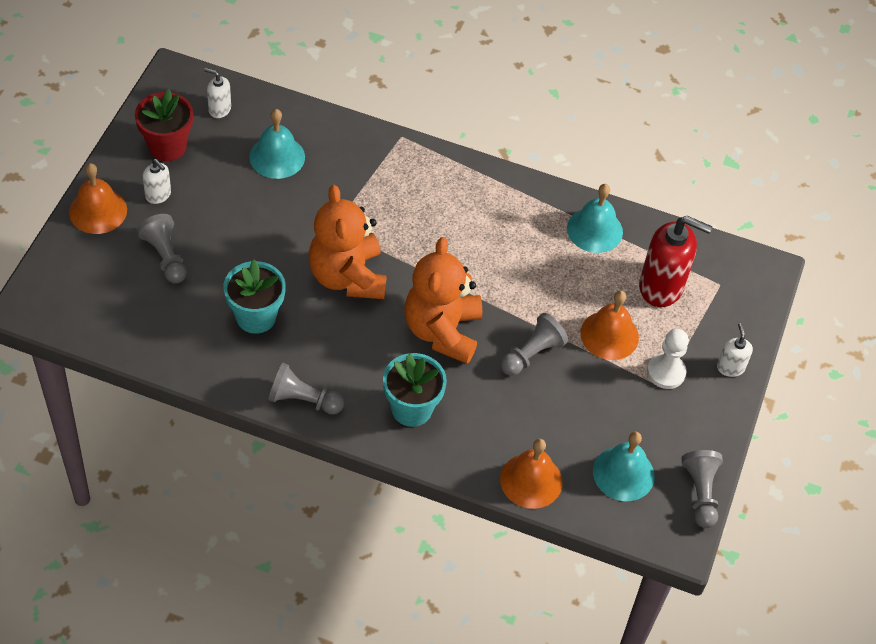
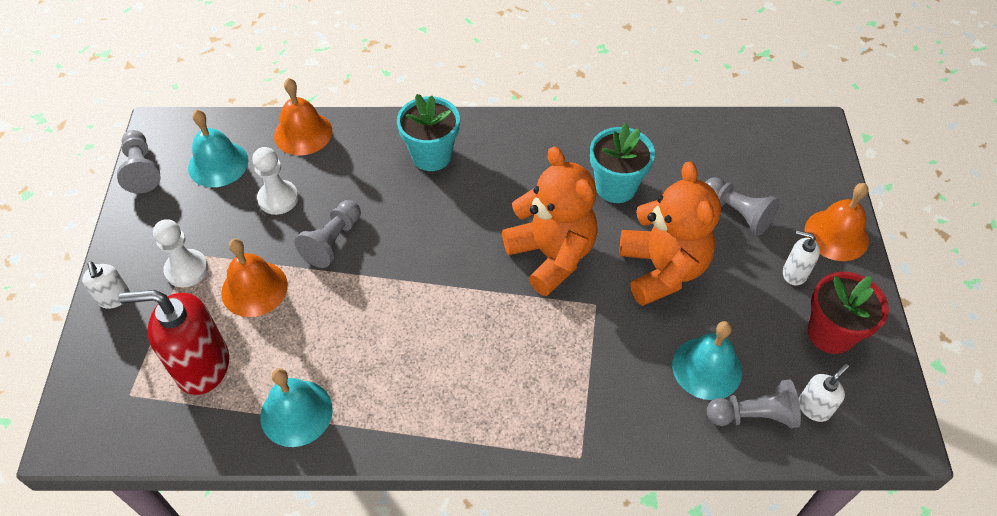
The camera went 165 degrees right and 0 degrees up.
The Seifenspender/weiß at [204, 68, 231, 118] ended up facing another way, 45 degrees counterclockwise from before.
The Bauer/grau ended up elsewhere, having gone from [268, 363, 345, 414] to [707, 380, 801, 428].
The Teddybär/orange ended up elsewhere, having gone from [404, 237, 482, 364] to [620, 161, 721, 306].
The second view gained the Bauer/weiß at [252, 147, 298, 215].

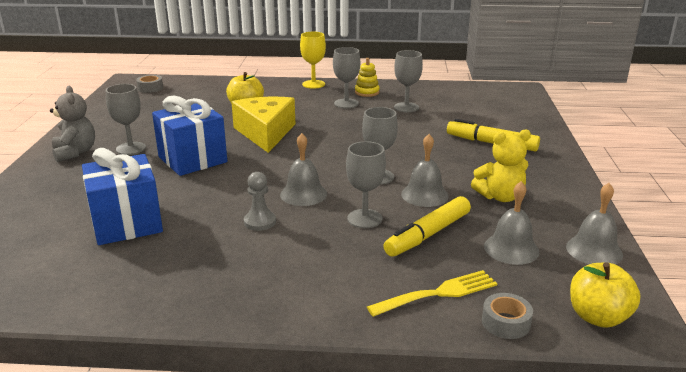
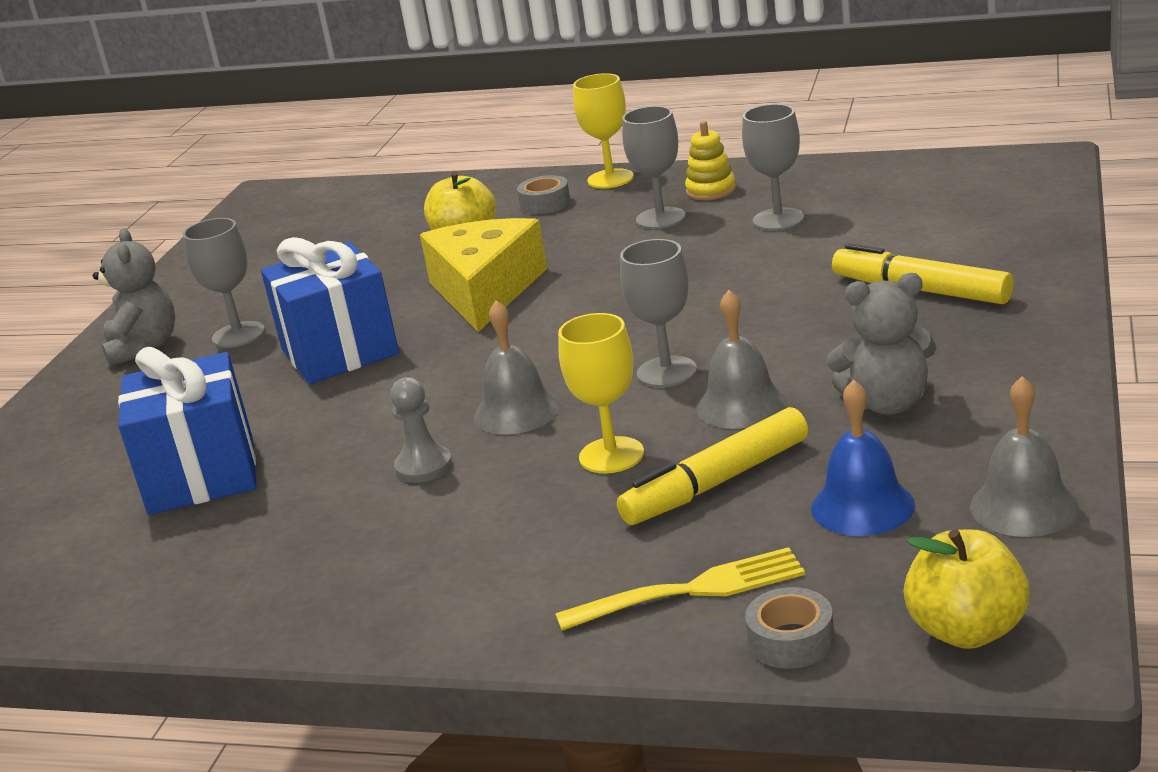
The camera went 15 degrees right and 0 degrees up.
The Klebeband/grau ended up elsewhere, having gone from [136, 75, 163, 93] to [517, 175, 570, 214].
What was the Kelch/grau at [346, 141, 386, 228] turned into the Kelch/gelb at [558, 313, 644, 473].
What was the Teddybär/gelb at [471, 129, 531, 202] turned into the Teddybär/grau at [827, 273, 937, 415].
What was the Glocke/grau at [484, 181, 539, 265] turned into the Glocke/blau at [811, 379, 915, 536].

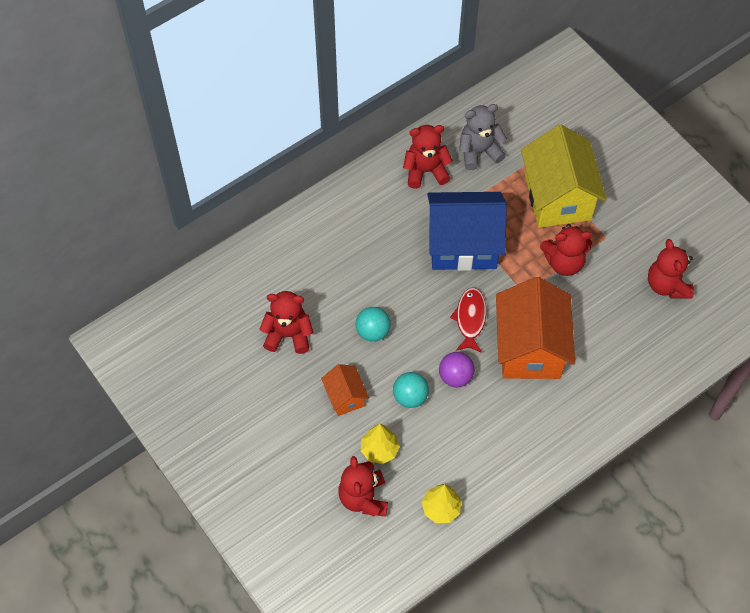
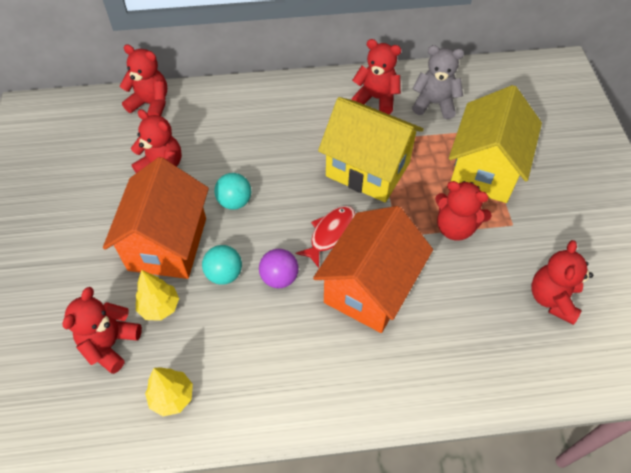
The camera went 30 degrees right and 5 degrees down.
The size of the Haus/orange at [321, 364, 369, 416] changed by a factor of 2.05.
What was the Haus/blau at [427, 192, 507, 271] turned into the Haus/gelb at [318, 97, 424, 202].
The second view gained the Teddybär/rot at [120, 44, 167, 116].

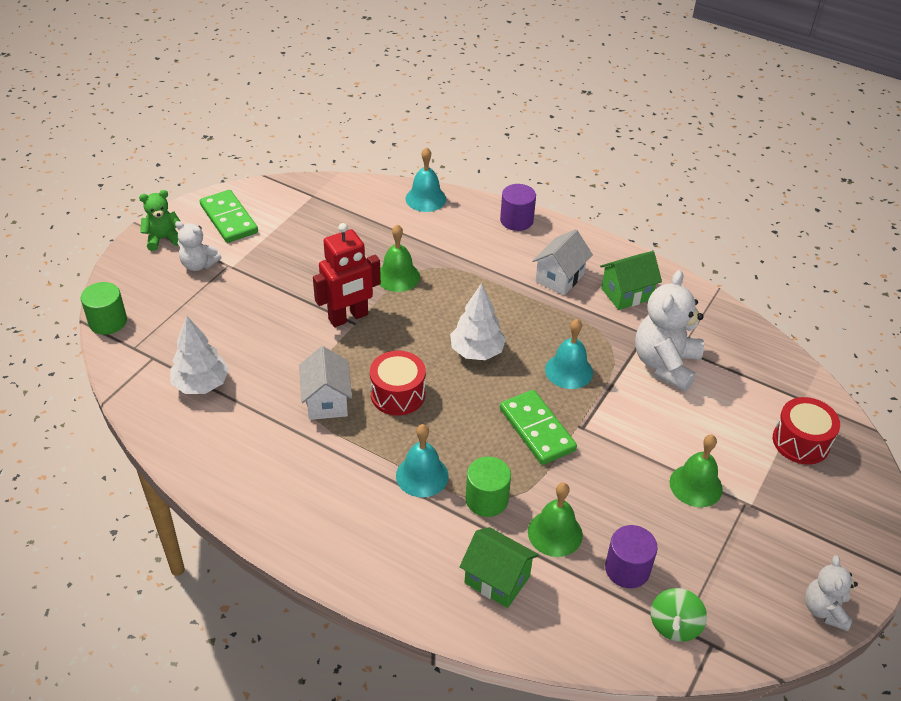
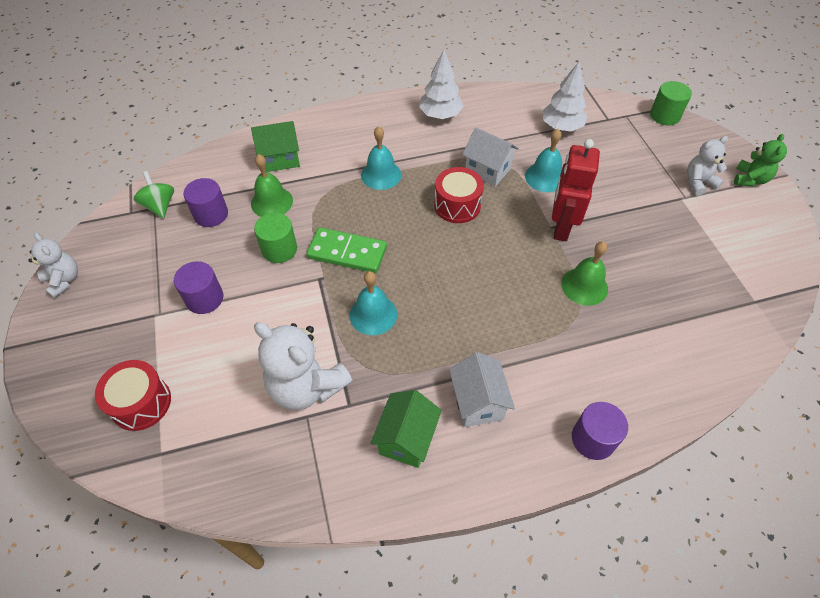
The camera went 135 degrees right and 10 degrees up.
The second view lost the Dominostein/grün at [200, 190, 258, 243].
The Glocke/türkis ended up elsewhere, having gone from [406, 147, 446, 212] to [525, 129, 562, 192].
The Baum/weiß ended up elsewhere, having gone from [450, 283, 506, 360] to [419, 50, 464, 119].
The Vollzylinder/grün ended up elsewhere, having gone from [465, 456, 511, 517] to [254, 213, 297, 263].
The Teddybär/weiß at [635, 270, 704, 391] ended up facing another way, 150 degrees clockwise from before.
Where the Glocke/grün stood at [670, 435, 723, 507], the Vollzylinder/lila came to stand at [174, 261, 223, 314].

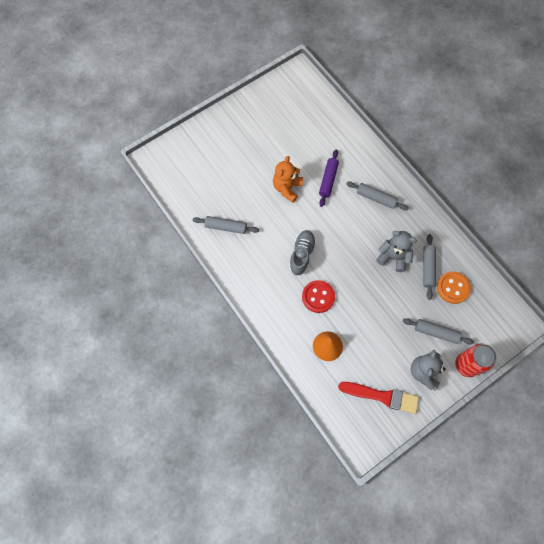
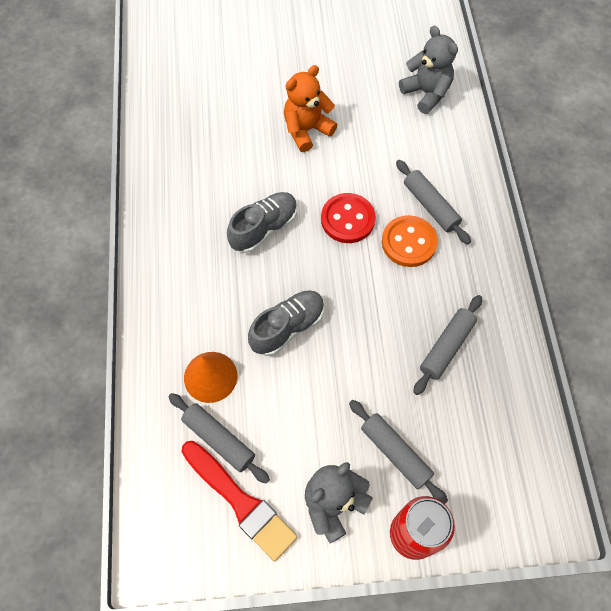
The camera went 30 degrees right and 5 degrees down.
The Nudelholz/grau ended up elsewhere, having gone from [193, 216, 259, 234] to [168, 393, 270, 484].
The Knopf/rot ended up elsewhere, having gone from [302, 280, 335, 313] to [321, 193, 376, 243].
The second view lost the Nudelholz/lila at [319, 149, 339, 207].
The Teddybär/grau ended up elsewhere, having gone from [376, 231, 417, 272] to [399, 26, 458, 114].
The Knopf/orange ended up elsewhere, having gone from [437, 271, 471, 304] to [382, 215, 438, 267].
The second view gained the Schuh/grau at [248, 290, 325, 356].

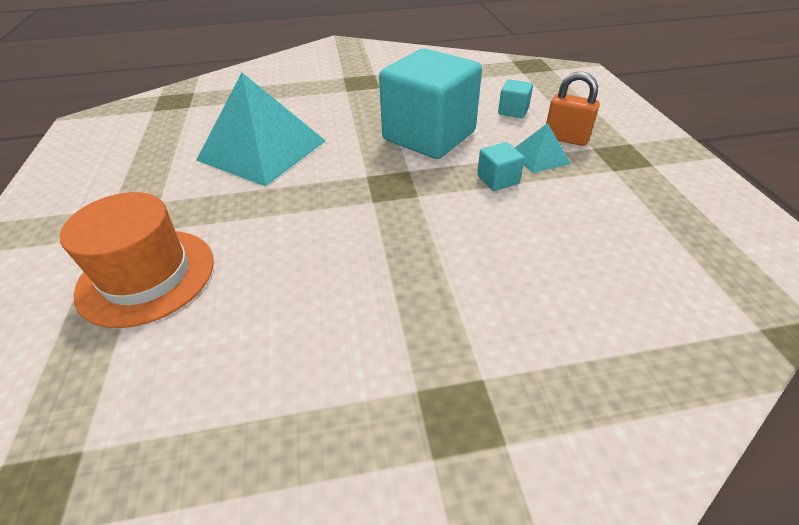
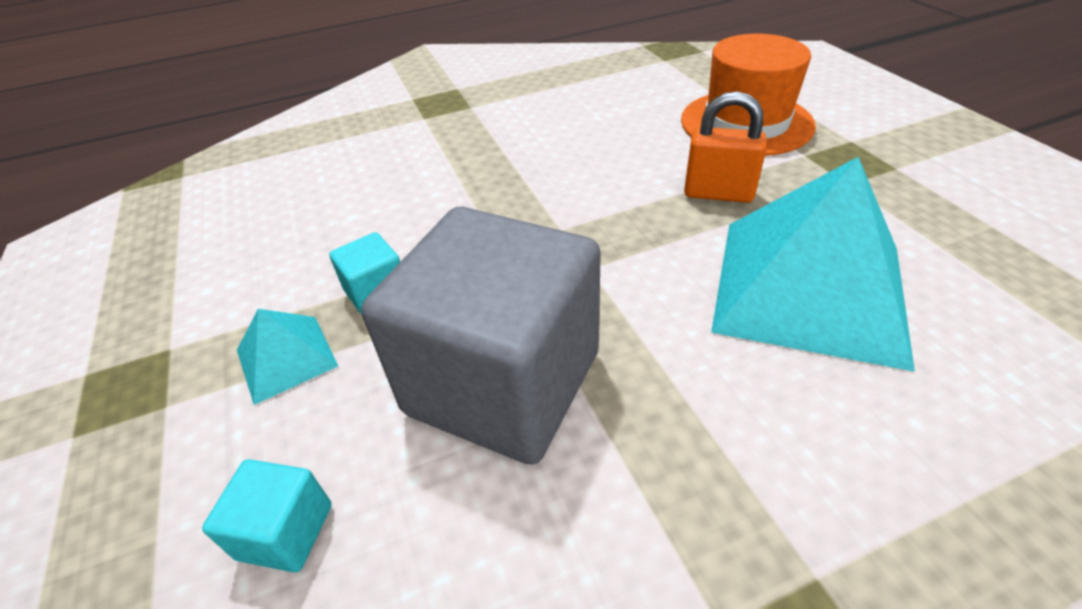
The camera went 170 degrees right and 0 degrees up.
What was the Kubus/türkis at [379, 48, 482, 159] turned into the Kubus/grau at [361, 207, 601, 465].
The Vorhängeschloss/orange ended up elsewhere, having gone from [546, 72, 600, 146] to [684, 91, 767, 203].

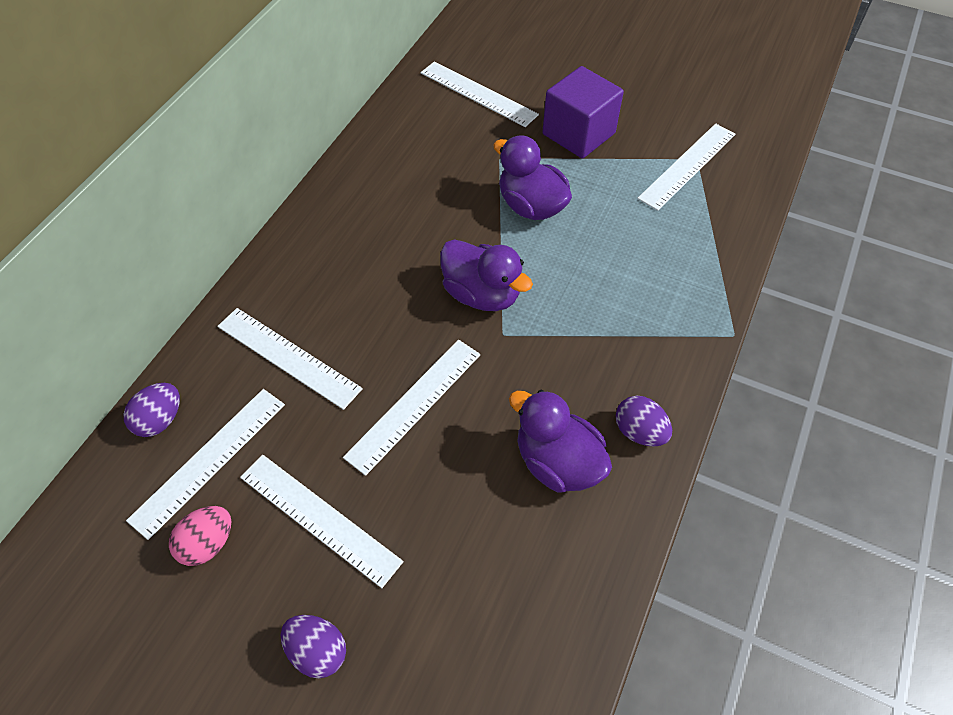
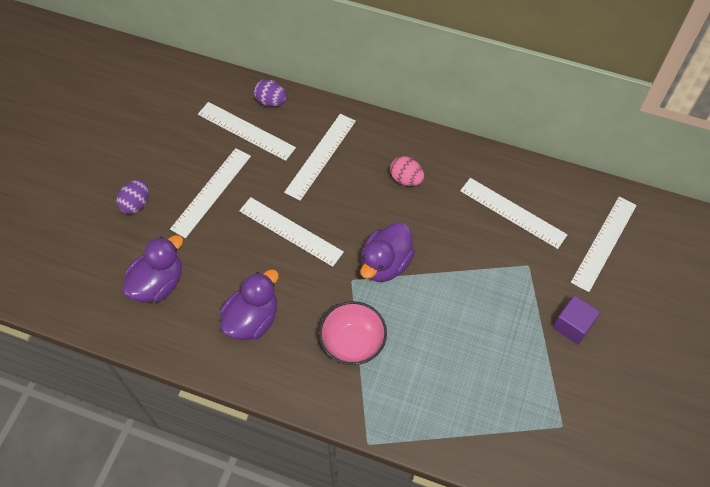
The camera went 85 degrees right and 5 degrees up.
The Ei/rosa ended up elsewhere, having gone from [169, 506, 231, 566] to [390, 156, 424, 186].
The Ente/lila ended up elsewhere, having gone from [493, 135, 572, 220] to [122, 235, 183, 303].
The size of the Kubus/lila at [542, 66, 624, 158] changed by a factor of 0.63.
The second view lost the Ei/lila at [616, 396, 672, 447].
The Lineal/weiß ended up elsewhere, having gone from [637, 123, 735, 211] to [460, 178, 568, 249].
The second view gained the Schüssel/rosa at [319, 301, 387, 365].

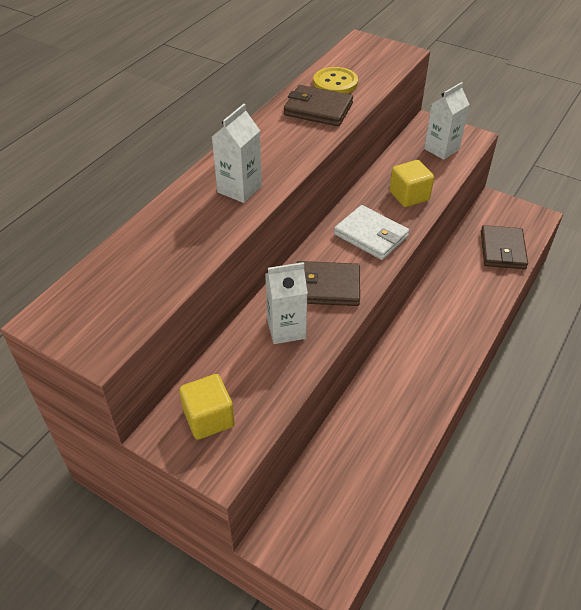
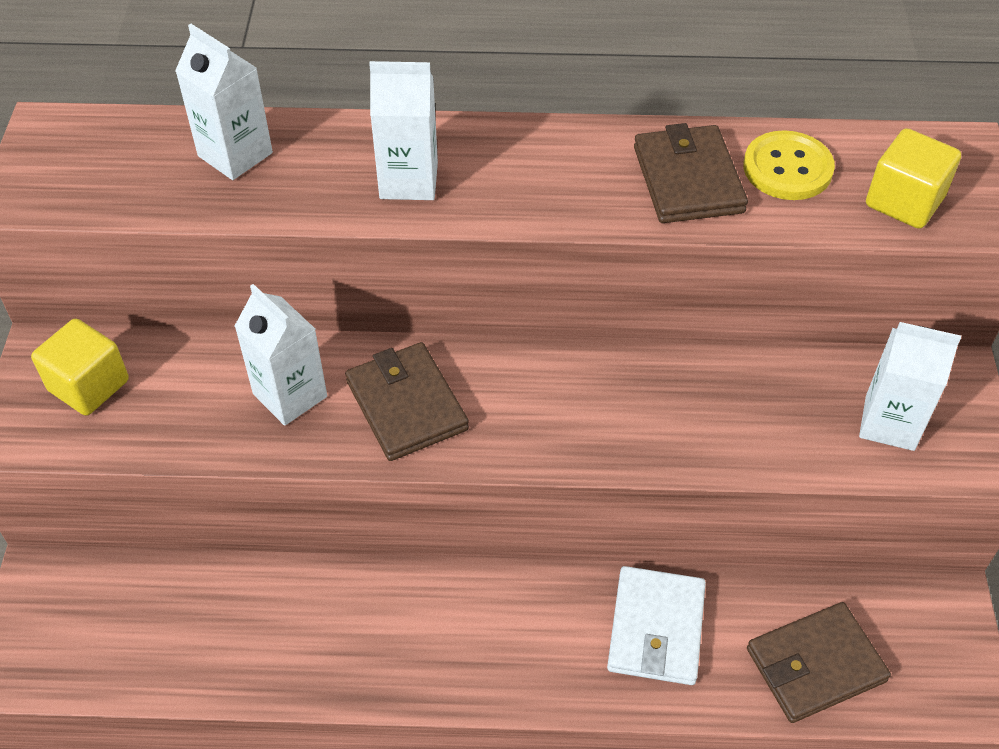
The camera went 60 degrees right and 5 degrees up.
The Geldbörse/weiß ended up elsewhere, having gone from [334, 205, 409, 260] to [607, 566, 706, 685].
The Kubus/gelb ended up elsewhere, having gone from [389, 160, 434, 207] to [866, 128, 961, 229].
The second view gained the Getränkekarton/weiß at [175, 24, 273, 180].

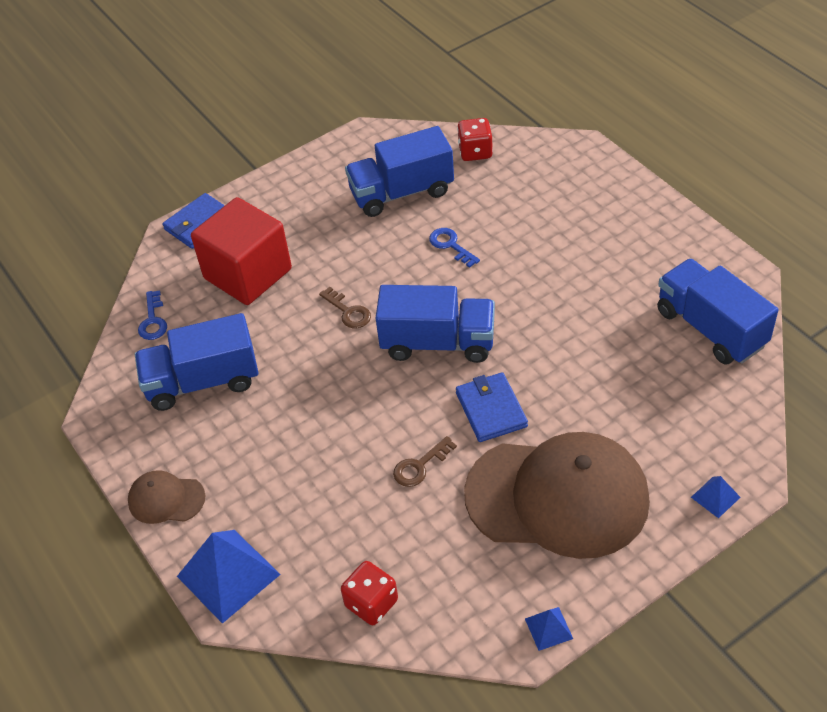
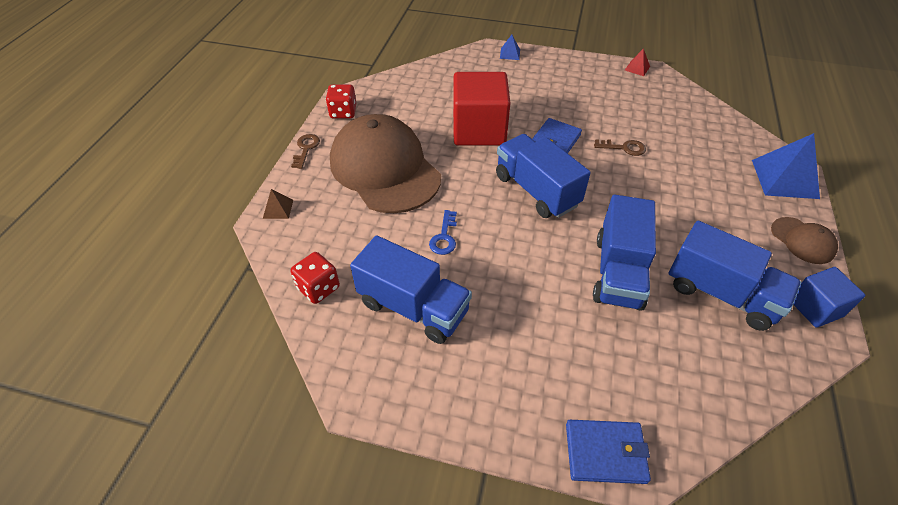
The camera went 135 degrees left and 0 degrees up.
The second view lost the Schlüssel/blau at [138, 290, 167, 340].
The Kubus/rot ended up elsewhere, having gone from [191, 197, 292, 305] to [453, 72, 511, 145].
The Schlüssel/braun ended up elsewhere, having gone from [319, 287, 371, 328] to [291, 134, 320, 169].
The Spielwürfel/rot ended up elsewhere, having gone from [341, 561, 398, 625] to [326, 84, 356, 119].
The Kappe/braun ended up elsewhere, having gone from [464, 432, 650, 559] to [330, 114, 441, 213].
What was the Pyramide/blau at [525, 607, 573, 651] turned into the Pyramide/rot at [625, 48, 650, 76].
The Lastwagen/blau ended up elsewhere, having gone from [657, 259, 778, 365] to [593, 195, 656, 311].
The second view gained the Pyramide/braun at [263, 189, 293, 219].
The second view gained the Kubus/blau at [793, 267, 865, 328].

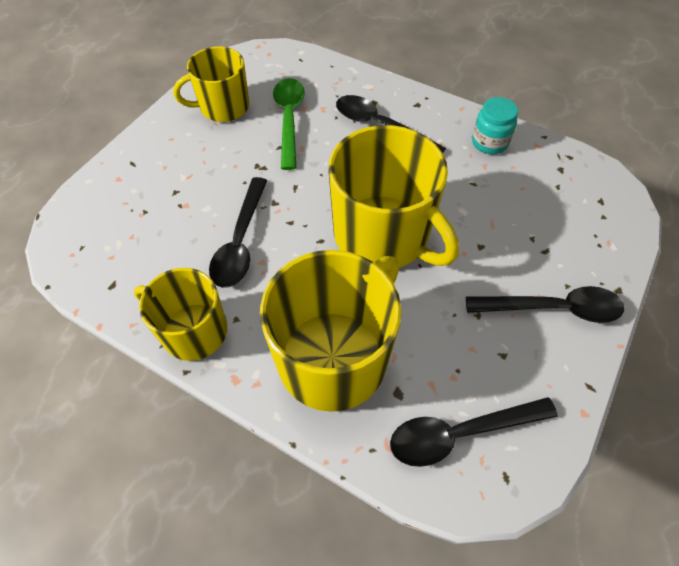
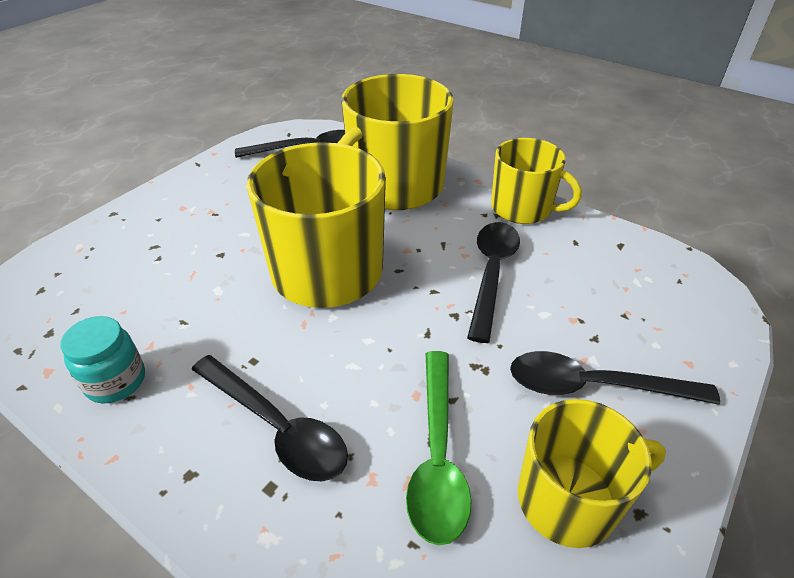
The camera went 175 degrees left and 15 degrees down.
The Löffel/schwarz ended up elsewhere, having gone from [466, 286, 625, 323] to [510, 351, 720, 405].

